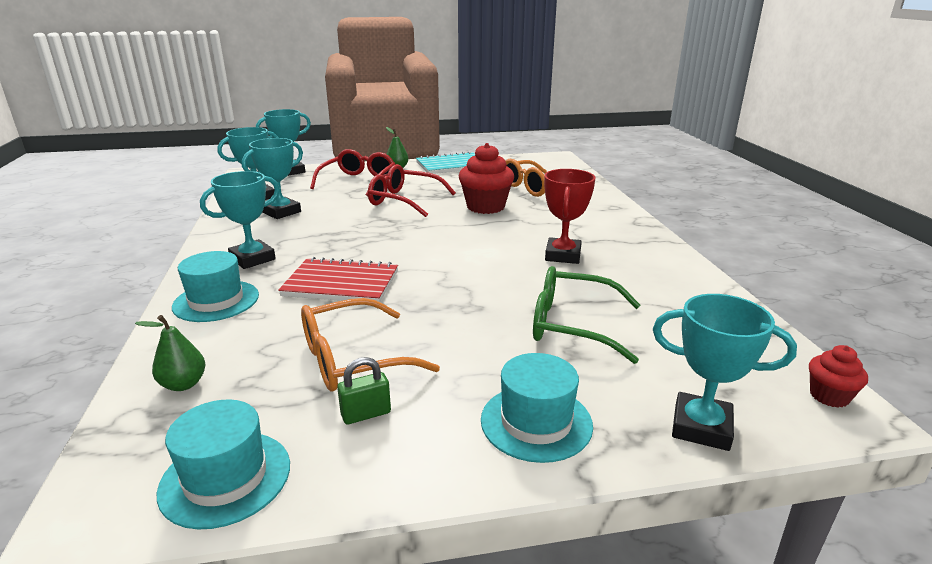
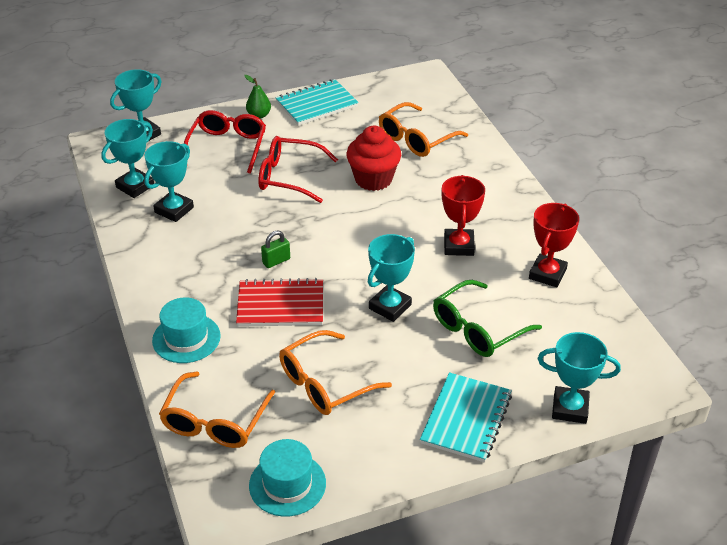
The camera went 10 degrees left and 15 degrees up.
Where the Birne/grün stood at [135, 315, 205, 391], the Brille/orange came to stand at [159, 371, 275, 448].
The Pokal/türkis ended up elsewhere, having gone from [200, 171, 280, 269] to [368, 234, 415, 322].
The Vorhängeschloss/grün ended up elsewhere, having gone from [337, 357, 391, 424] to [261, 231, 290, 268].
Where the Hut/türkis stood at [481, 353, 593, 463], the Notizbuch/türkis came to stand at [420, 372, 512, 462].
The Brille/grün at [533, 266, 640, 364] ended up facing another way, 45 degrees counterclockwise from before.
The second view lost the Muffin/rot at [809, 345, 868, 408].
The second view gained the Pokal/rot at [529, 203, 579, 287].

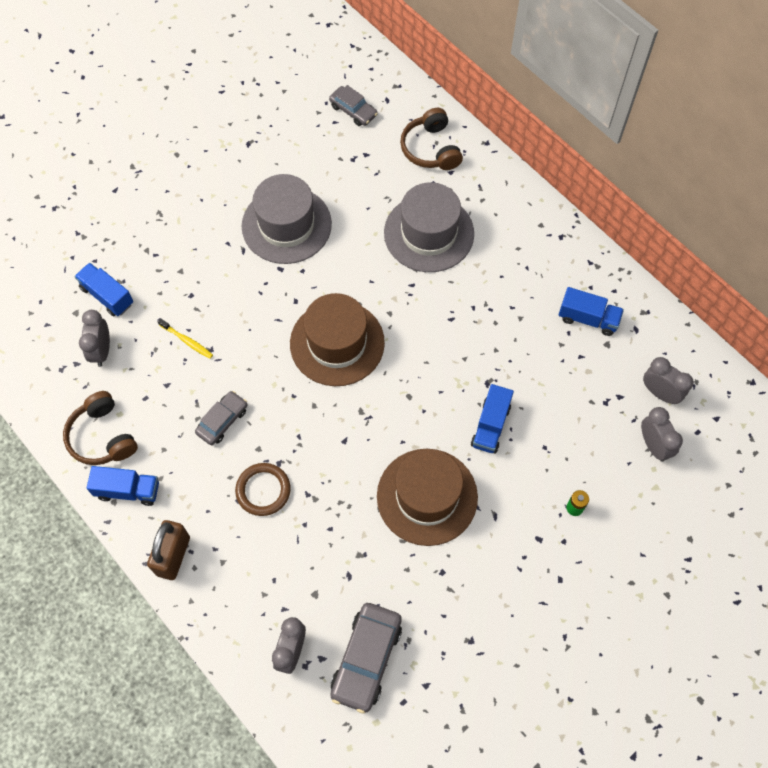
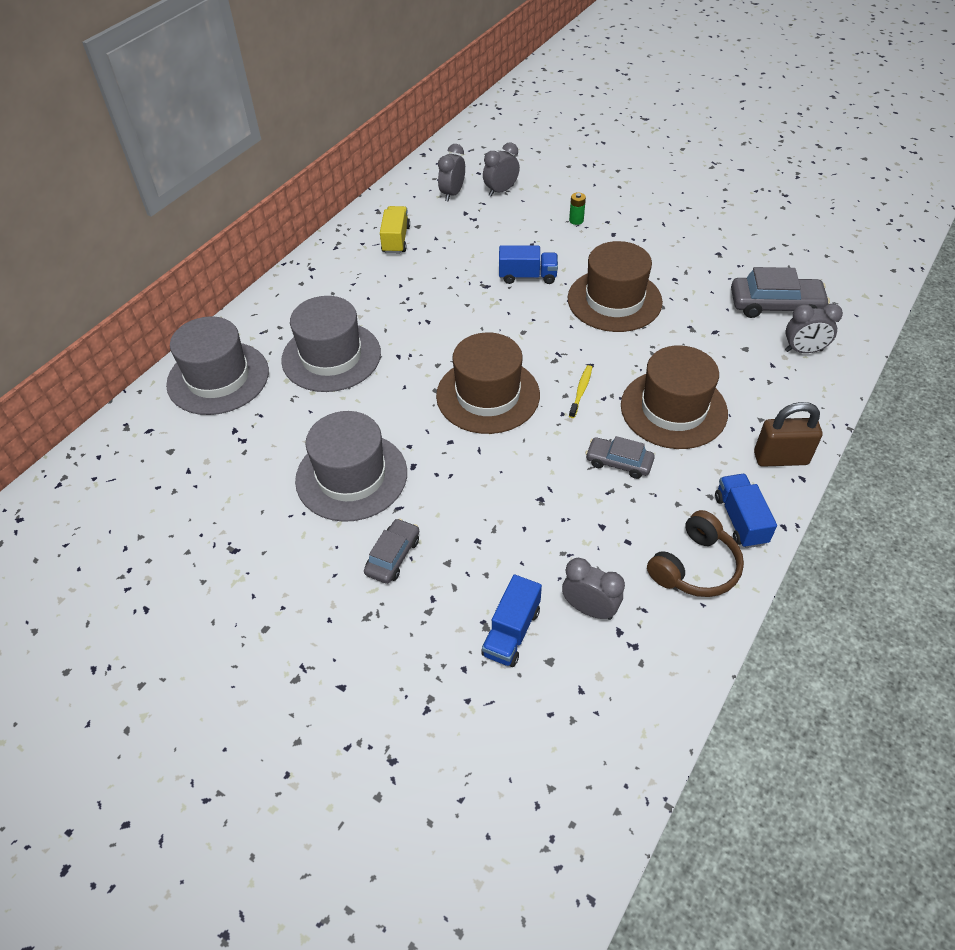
The camera went 105 degrees left and 15 degrees down.
The Wecker/grau at [79, 310, 110, 367] ended up facing another way, 135 degrees counterclockwise from before.
The Zahnbürste/gelb ended up elsewhere, having gone from [158, 318, 213, 359] to [569, 365, 592, 418].
Where the Ring/braun stood at [235, 463, 291, 516], the Hut/braun came to stand at [621, 345, 728, 449].
The Auto/grau ended up elsewhere, having gone from [329, 85, 378, 126] to [364, 518, 419, 584].
Where the Kopfhörer/braun stood at [400, 108, 463, 170], the Hut/grau came to stand at [166, 316, 269, 415].
What was the Lastwagen/blau at [559, 287, 624, 336] turned into the Lastwagen/gelb at [380, 206, 410, 254].

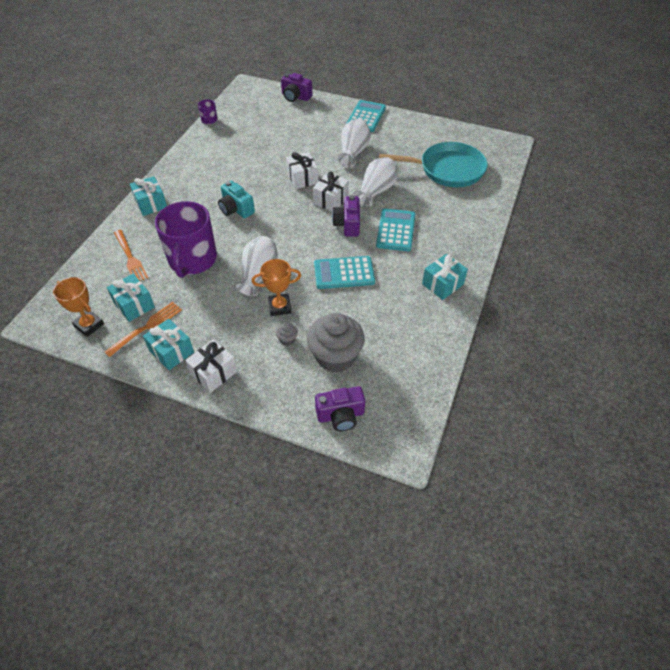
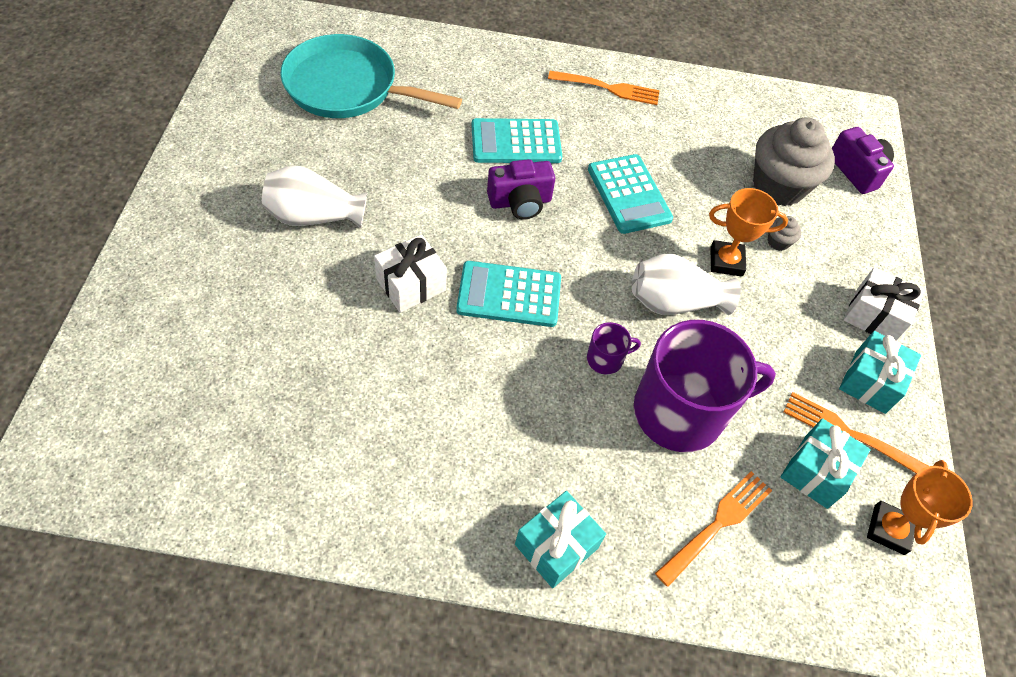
The camera went 110 degrees left and 5 degrees up.
The Tasse/lila ended up elsewhere, having gone from [198, 99, 217, 124] to [587, 322, 641, 375].
The second view lost the Kamera/türkis at [218, 181, 255, 218].
The Pokal/orange at [252, 259, 301, 316] ended up facing another way, 60 degrees counterclockwise from before.
The second view lost the Kamera/lila at [281, 73, 312, 102].
The second view lost the Geschenk/weiß at [313, 171, 349, 211].
The Taschenrechner/türkis ended up elsewhere, having gone from [346, 100, 386, 132] to [456, 261, 561, 327].
The second view lost the Vase/weiß at [354, 157, 397, 206].
The Pfanne/türkis at [379, 142, 488, 187] ended up facing another way, 60 degrees counterclockwise from before.
Where the Geschenk/türkis stood at [422, 254, 468, 300], the Gabel/orange came to stand at [548, 71, 660, 105].

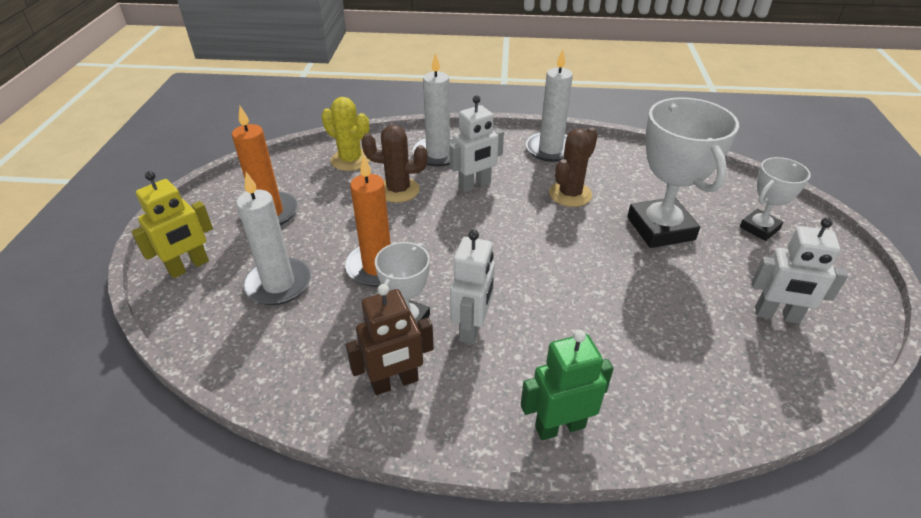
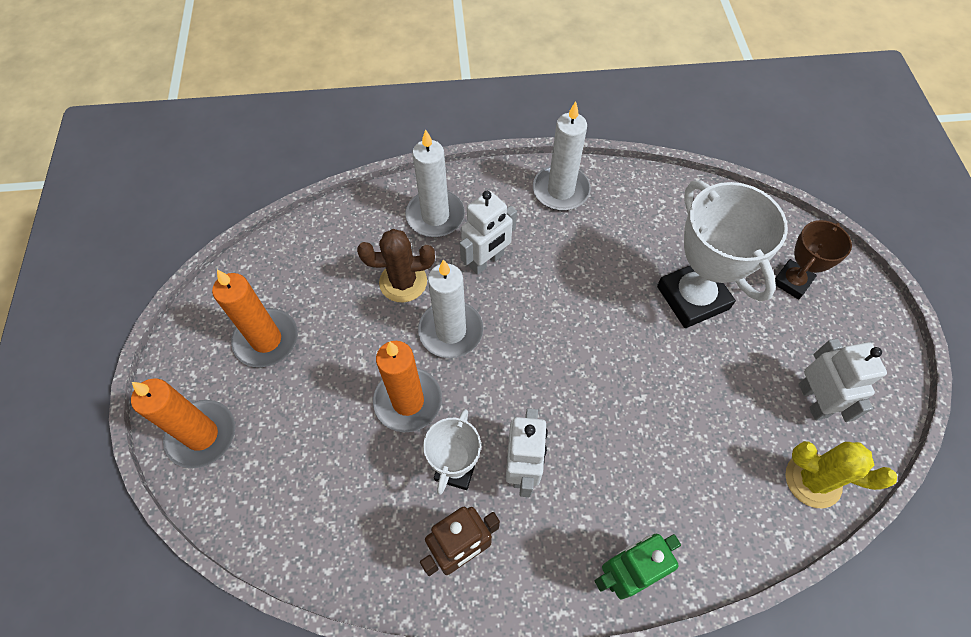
The camera went 10 degrees left and 20 degrees up.
Where the Roboter/gelb stood at [131, 171, 213, 278], the Kerze/orange came to stand at [131, 379, 235, 469].
The Kerze/weiß ended up elsewhere, having gone from [236, 172, 311, 305] to [418, 259, 483, 358].
The Kaktus/gelb ended up elsewhere, having gone from [322, 97, 370, 171] to [785, 441, 897, 508].
The second view lost the Kaktus/braun at [549, 128, 598, 207].
What was the Pokal/weiß at [740, 157, 811, 241] turned into the Pokal/braun at [775, 220, 852, 300].
The Roboter/weiß at [752, 218, 848, 324] ended up facing another way, 105 degrees counterclockwise from before.

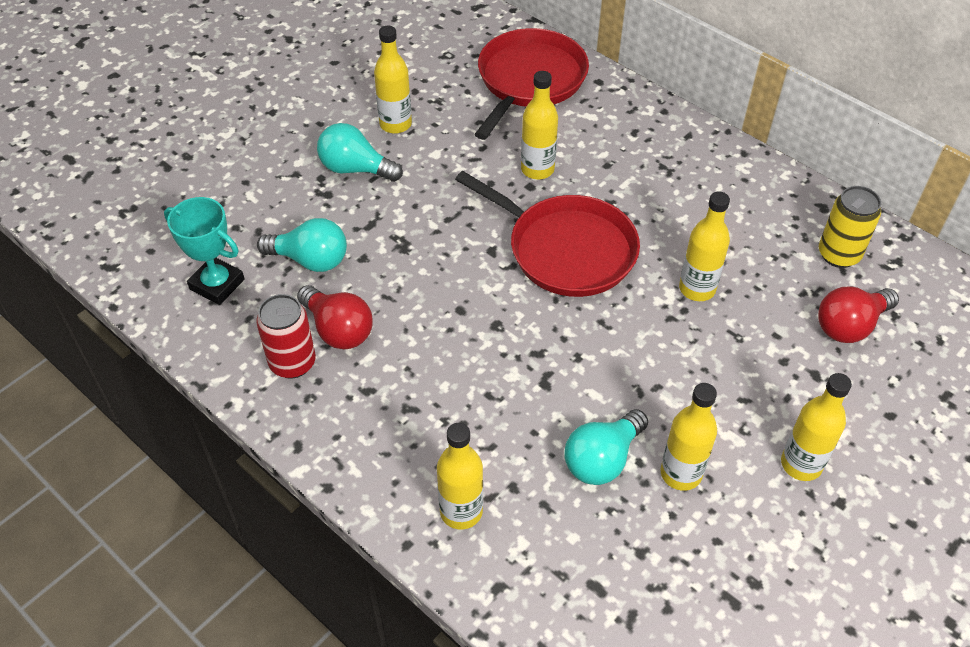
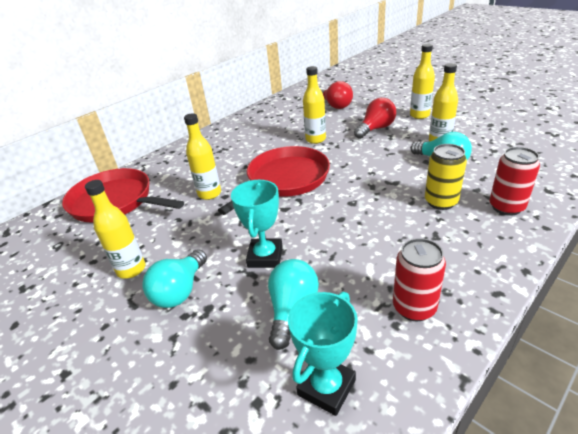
The camera went 85 degrees left and 15 degrees down.
The Glühbirne/rot ended up elsewhere, having gone from [297, 285, 373, 350] to [354, 98, 396, 139].
Where the Flasche/gelb stood at [437, 423, 483, 529], the Dose/rot came to stand at [489, 147, 540, 216].
The Dose/gelb ended up elsewhere, having gone from [819, 186, 881, 268] to [425, 144, 467, 210].
The second view gained the Pokal/türkis at [231, 180, 283, 268].

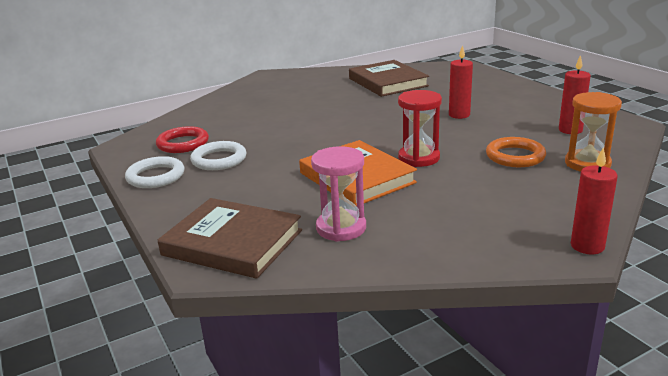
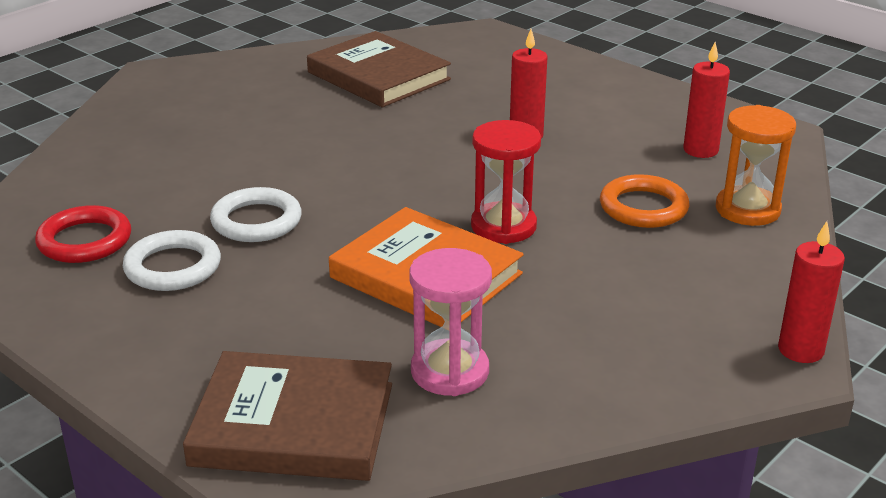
The camera went 20 degrees left and 5 degrees up.
The Ring/weiß ended up elsewhere, having gone from [125, 156, 184, 188] to [210, 187, 302, 242].

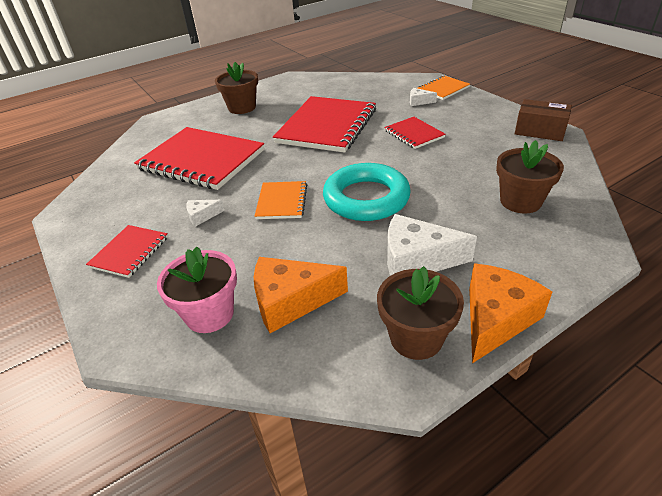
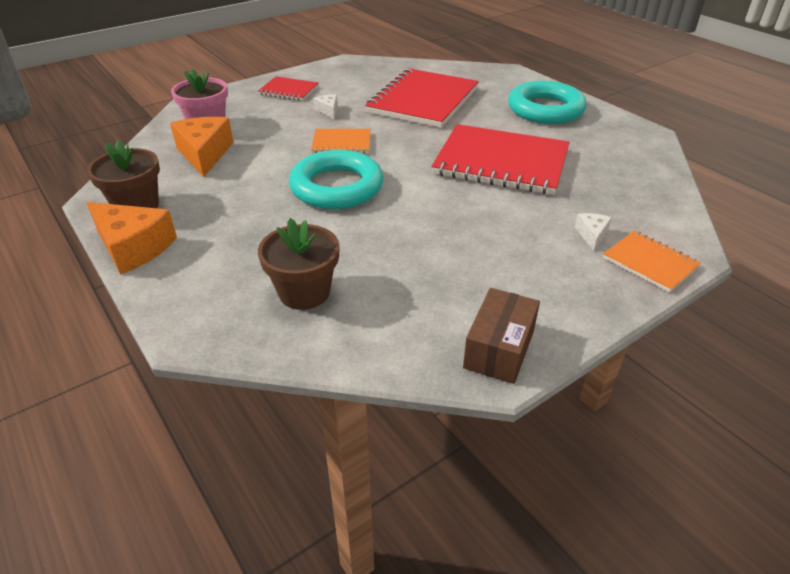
The camera went 85 degrees right and 0 degrees up.
Where the Blumentopf/braun stood at [215, 62, 258, 114], the Ring/türkis came to stand at [508, 81, 587, 124].
The second view lost the Notizbuch/rot at [384, 117, 446, 149].
The second view lost the Käse/weiß at [387, 214, 477, 276].

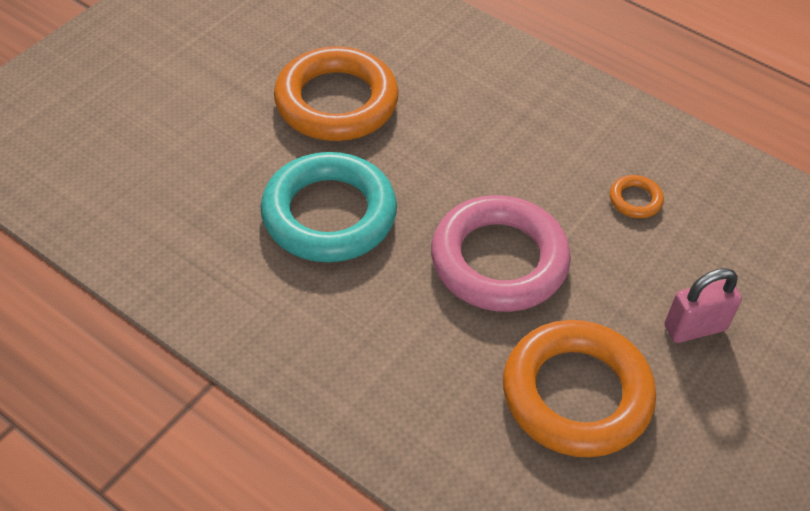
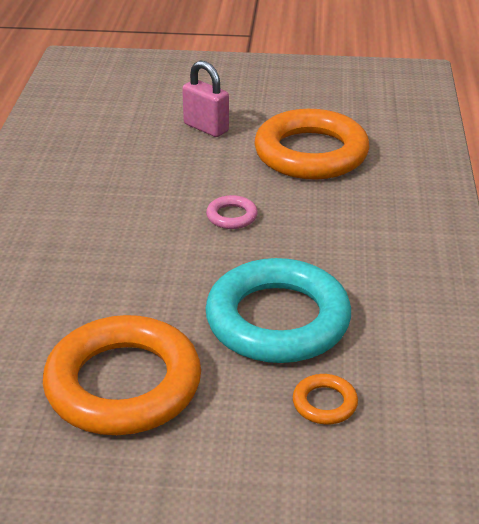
The camera went 120 degrees left and 15 degrees down.
The size of the Ring/rosa at [431, 195, 571, 312] changed by a factor of 0.41.
The Ring/orange ended up elsewhere, having gone from [610, 175, 664, 218] to [293, 374, 358, 424].

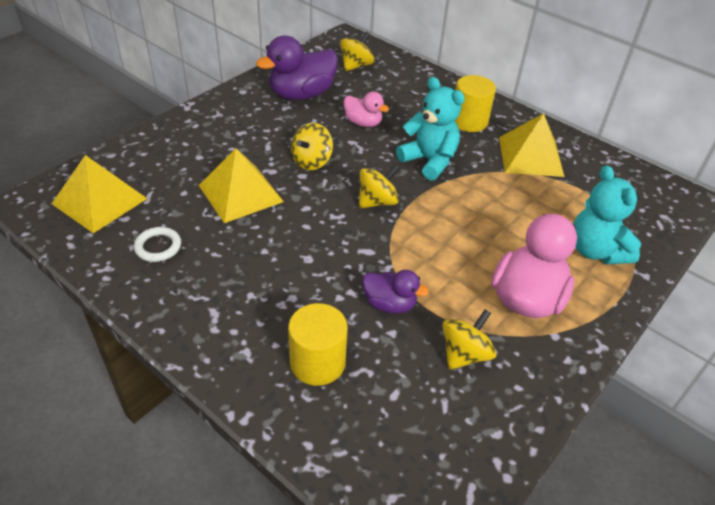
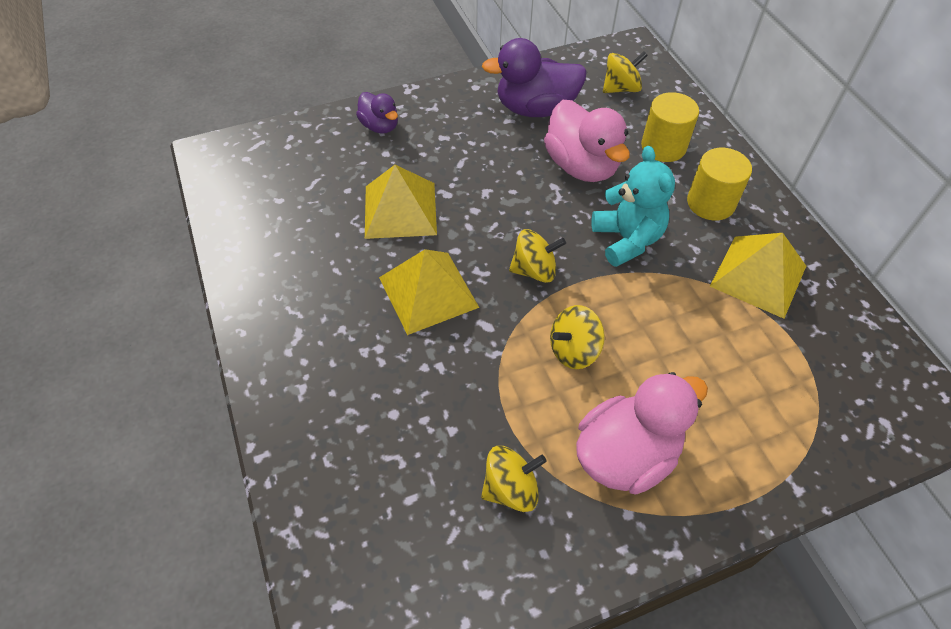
The camera went 30 degrees right and 10 degrees up.
The Pyramide/gelb ended up elsewhere, having gone from [52, 155, 147, 233] to [379, 249, 479, 335].
The second view lost the Ring/weiß at [134, 227, 181, 262].
The Vollzylinder/gelb ended up elsewhere, having gone from [288, 303, 348, 386] to [641, 92, 699, 162].
The Kreisel/gelb ended up elsewhere, having gone from [291, 123, 333, 170] to [550, 305, 605, 369].
The size of the Ente/rosa at [344, 92, 389, 127] changed by a factor of 1.78.
The Ente/lila ended up elsewhere, having gone from [362, 270, 429, 313] to [356, 92, 398, 134].
The second view lost the Teddybär/türkis at [574, 165, 641, 264].

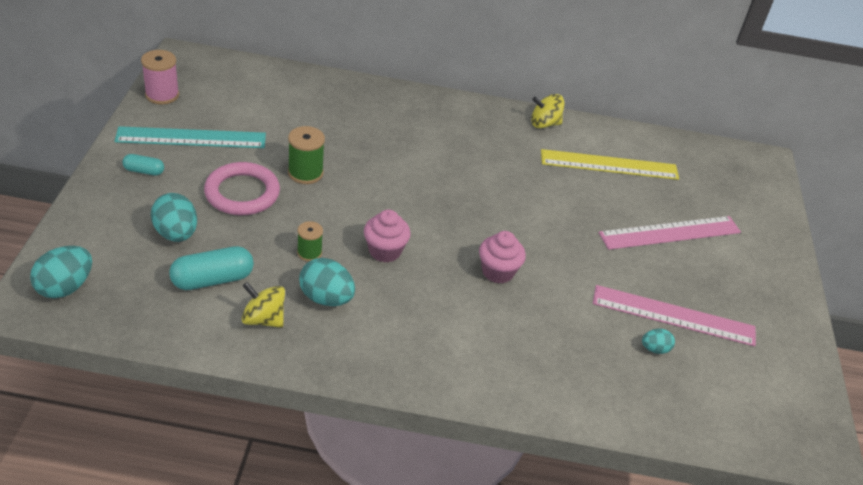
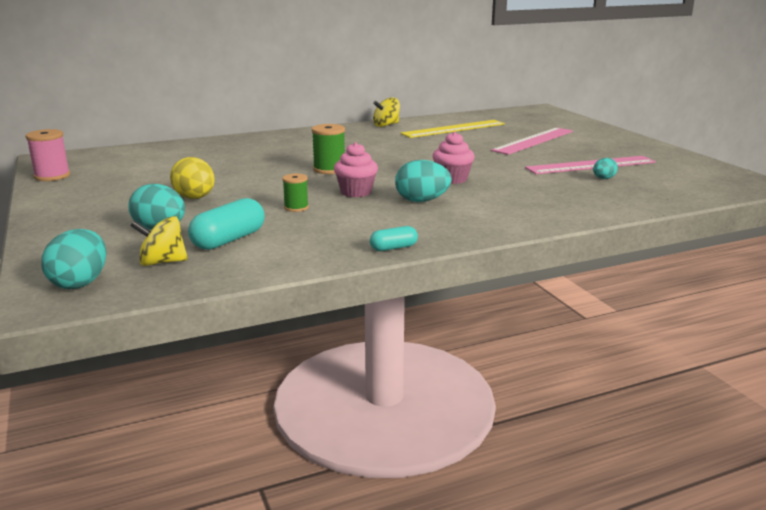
The camera went 25 degrees left and 20 degrees down.
The second view lost the Lineal/türkis at [114, 126, 266, 148].
The Kapsel/türkis ended up elsewhere, having gone from [122, 154, 164, 176] to [370, 226, 418, 251].
Where the Ring/rosa stood at [204, 162, 280, 215], the Ei/gelb came to stand at [170, 157, 215, 199].
The Kreisel/gelb ended up elsewhere, having gone from [242, 282, 285, 328] to [130, 216, 188, 266].
The Garnrolle/grün ended up elsewhere, having gone from [288, 126, 325, 184] to [312, 124, 345, 174].
The Ei/türkis ended up elsewhere, having gone from [299, 258, 355, 306] to [395, 160, 452, 202].

